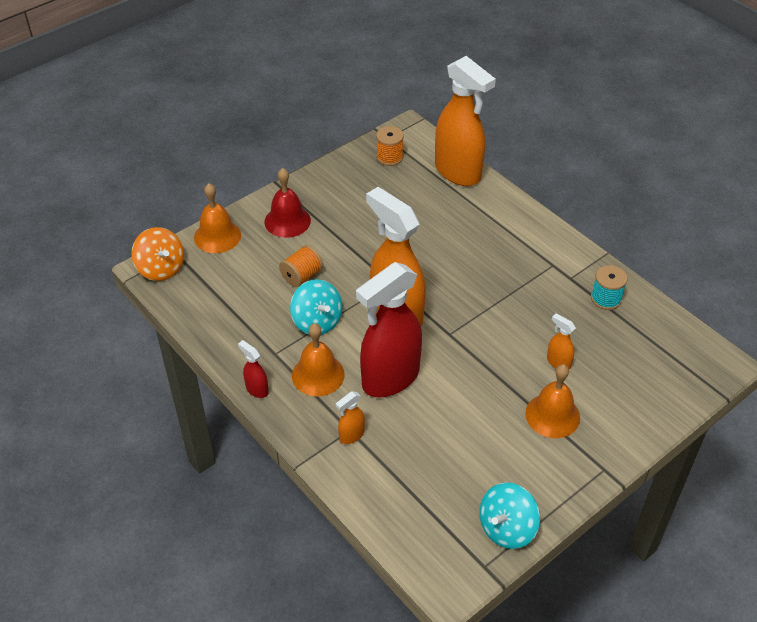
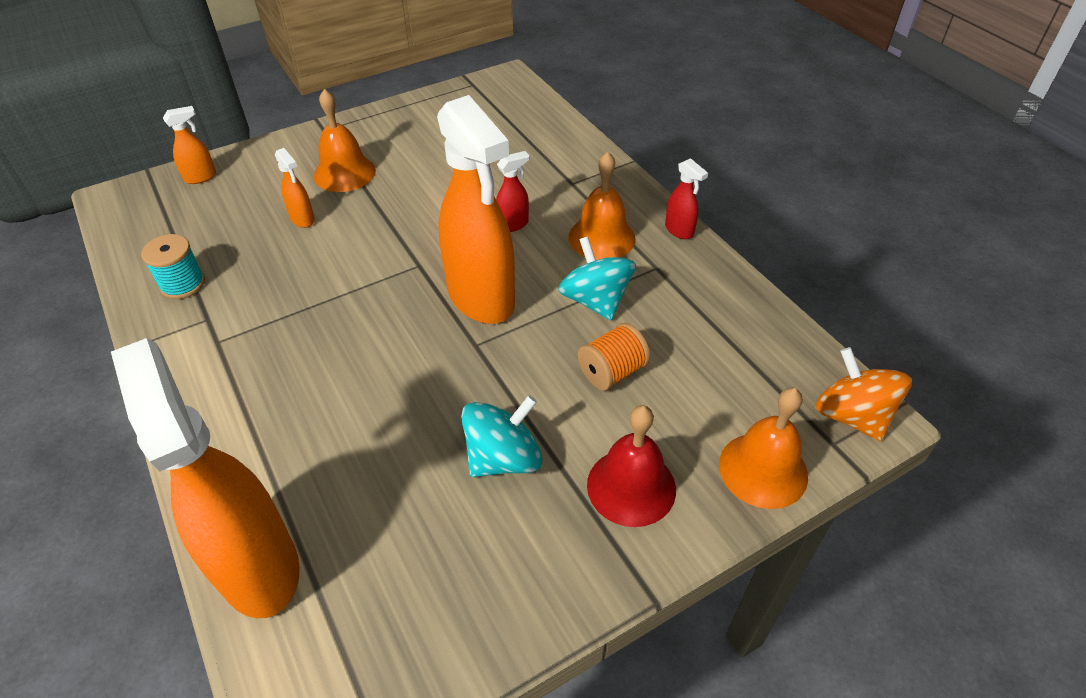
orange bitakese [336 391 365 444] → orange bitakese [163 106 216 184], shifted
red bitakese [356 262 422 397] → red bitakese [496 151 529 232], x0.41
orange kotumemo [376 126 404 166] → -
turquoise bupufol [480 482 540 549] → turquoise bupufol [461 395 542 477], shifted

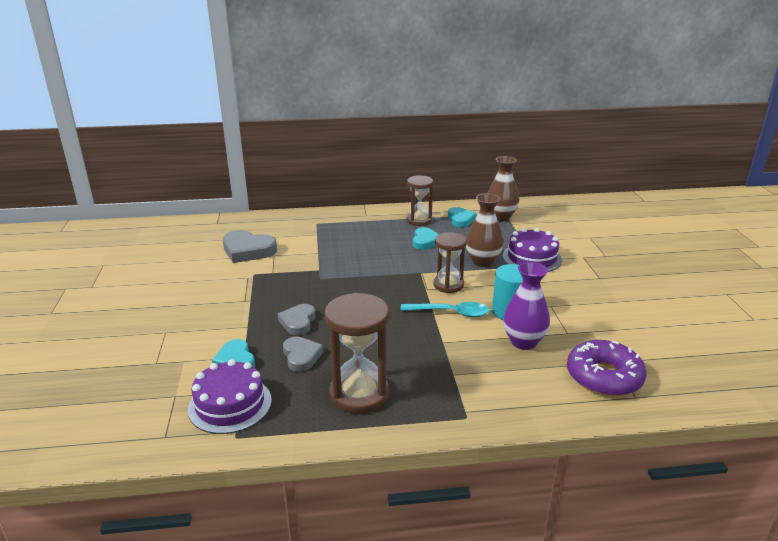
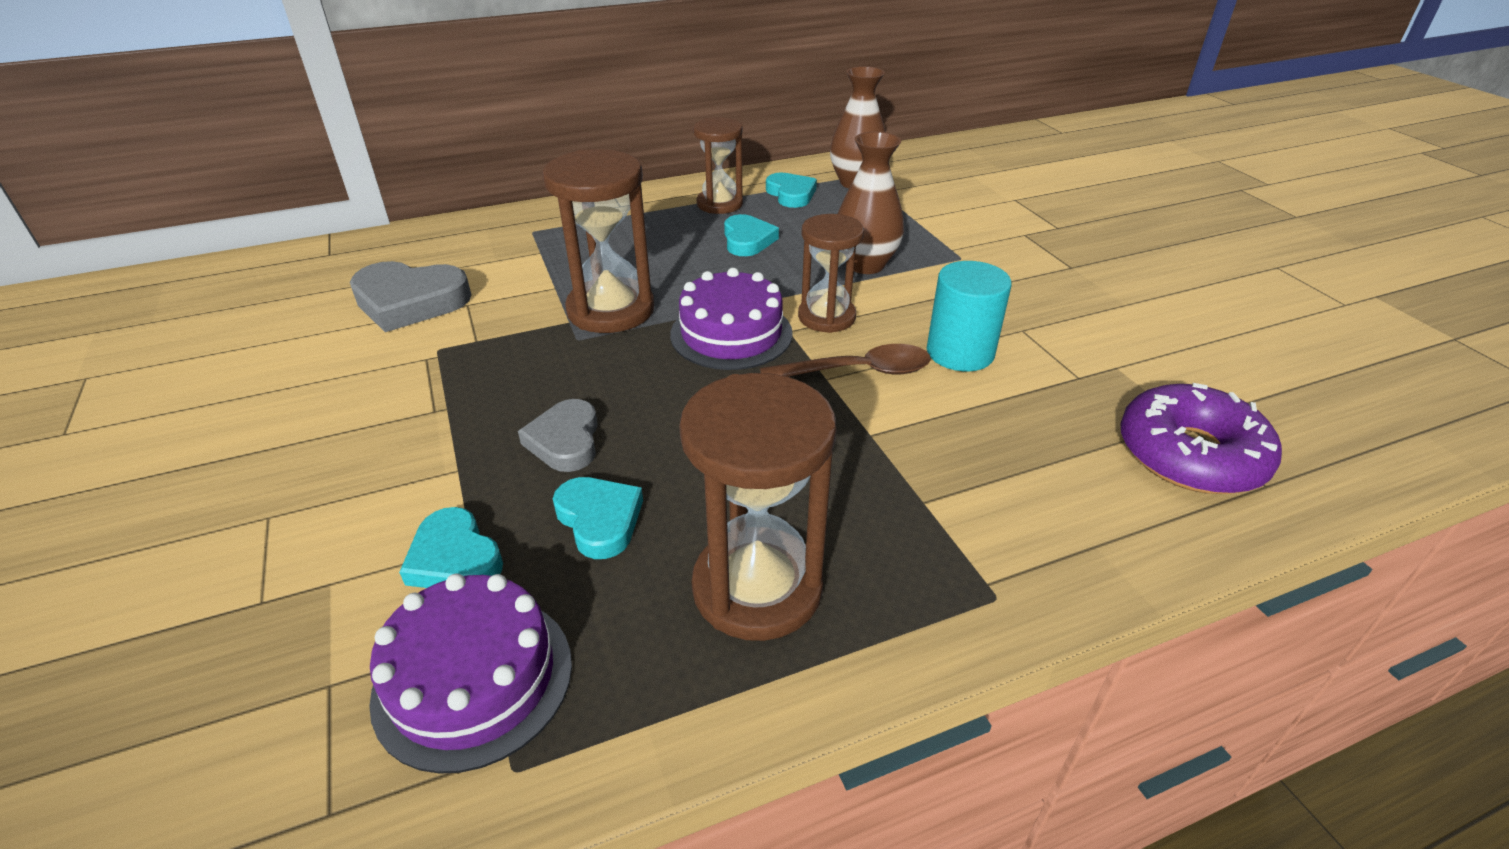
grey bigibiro [283 336 324 372] → turquoise bigibiro [553 477 643 559]
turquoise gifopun [400 302 490 317] → brown gifopun [760 344 931 377]
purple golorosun [503 228 562 272] → purple golorosun [670 268 793 370], shifted
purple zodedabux [503 262 550 350] → -
- → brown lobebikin [542 149 654 333]

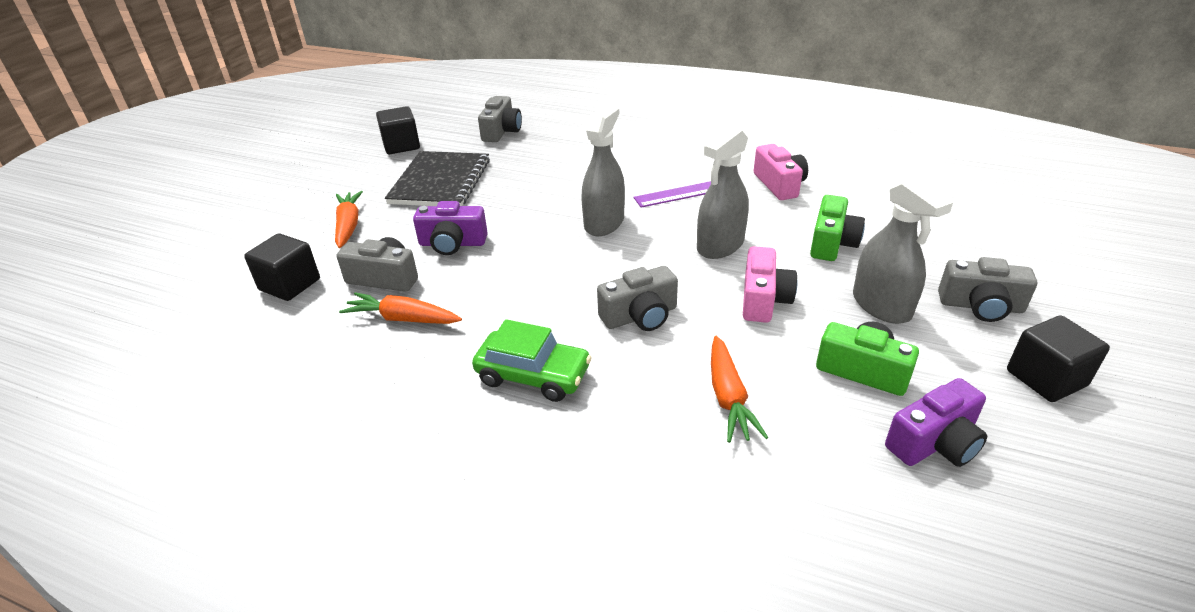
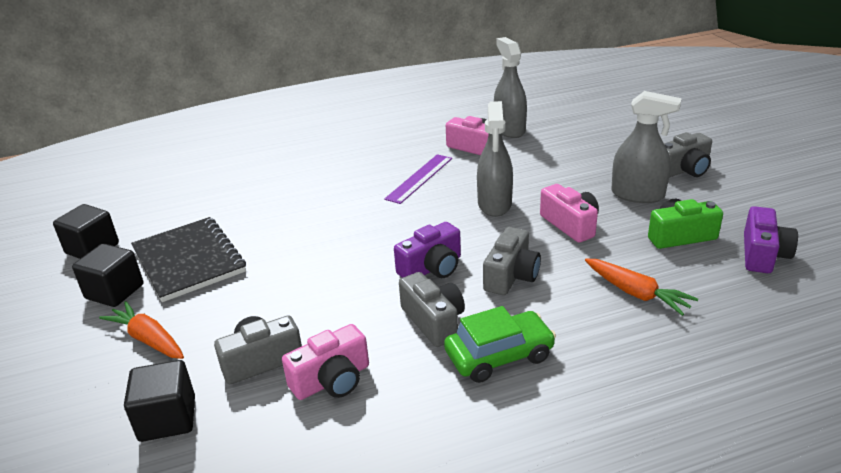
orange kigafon [339 292 462 324] → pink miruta [282 324 369 400]
purple miruta [413 201 488 255] → purple miruta [394 222 461 278], shifted
grey miruta [478 96 522 142] → grey miruta [399 272 465 347], shifted
grey bitakese [581 104 625 236] → grey bitakese [494 37 527 138], shifted
green miruta [810 195 865 261] → -
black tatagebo [1007 315 1110 402] → black tatagebo [72 243 143 307], shifted

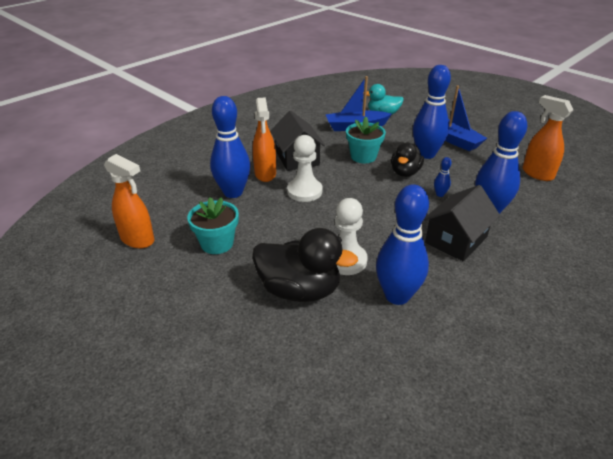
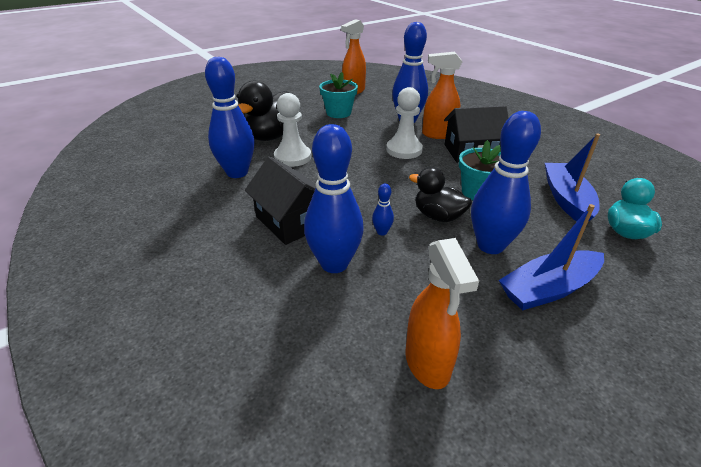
orange bitakese [522 95 573 181] → orange bitakese [405 238 479 389], 105 degrees clockwise

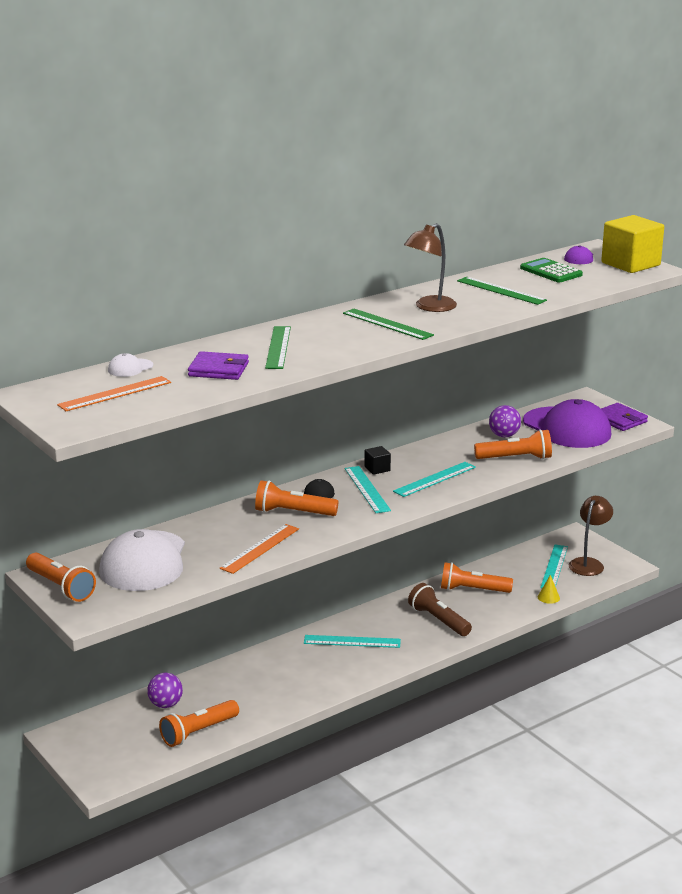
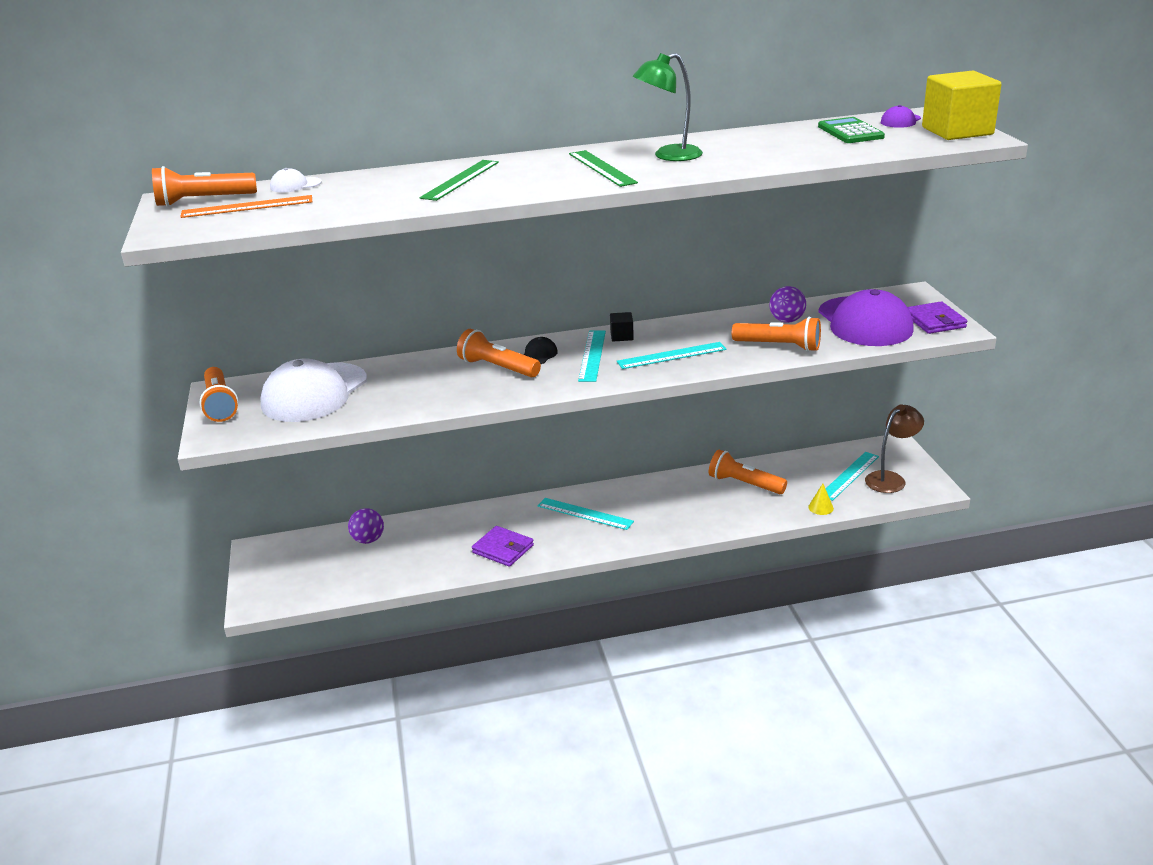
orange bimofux [159 700 239 747] → orange bimofux [152 166 257 207], shifted
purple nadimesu [188 351 249 380] → purple nadimesu [472 526 534 567], shifted
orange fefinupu [220 524 299 574] → -
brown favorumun [404 223 457 312] → green favorumun [633 53 703 161]
brown bimofux [408 583 472 636] → -
green fefinupu [457 277 547 305] → -

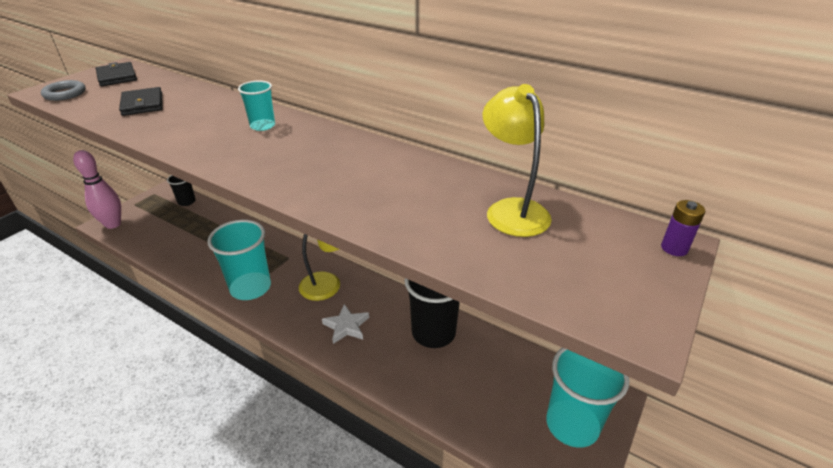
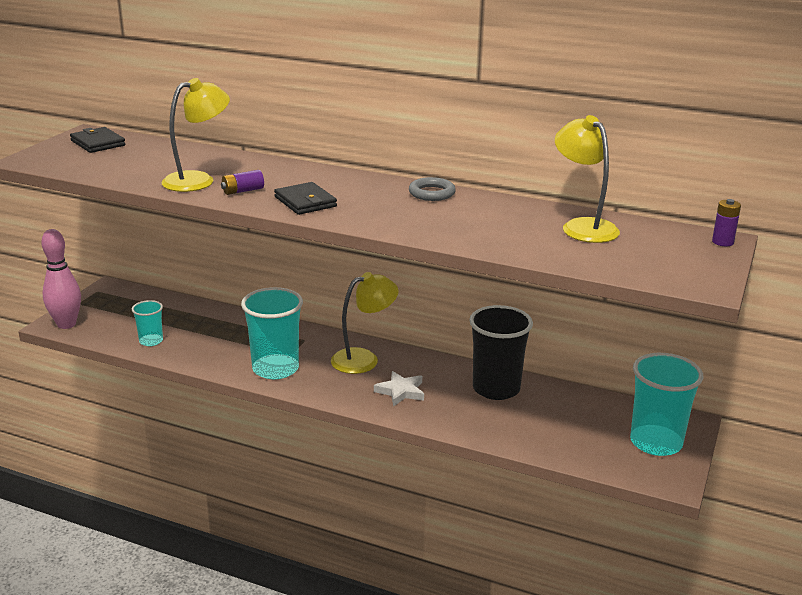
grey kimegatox [41 80 86 101] → grey kimegatox [409 177 456 201], shifted
black nadimesu [119 87 162 116] → black nadimesu [274 182 337 215], shifted
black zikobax [167 175 196 206] → -
turquoise zikobax [238 80 275 131] → turquoise zikobax [132 300 163 346], shifted
- → yellow favorumun [162 78 230 192]
- → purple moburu [221 170 264 195]

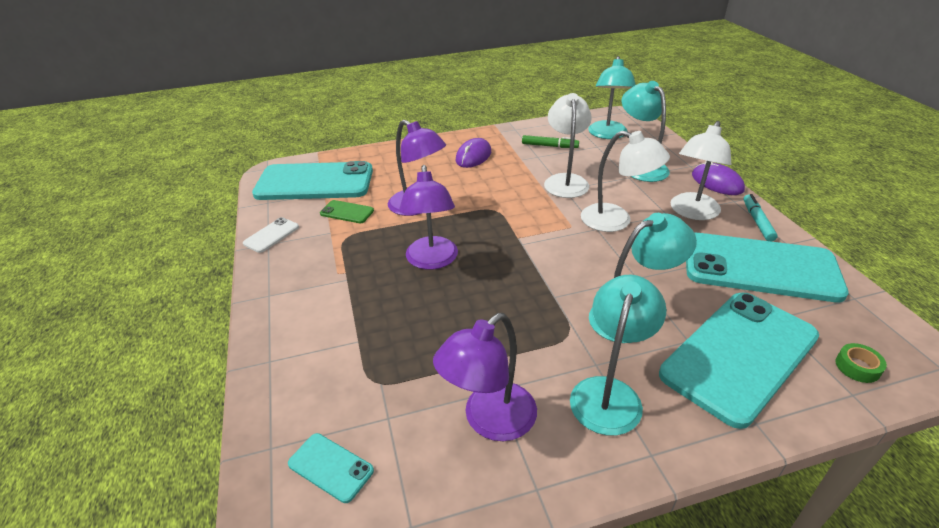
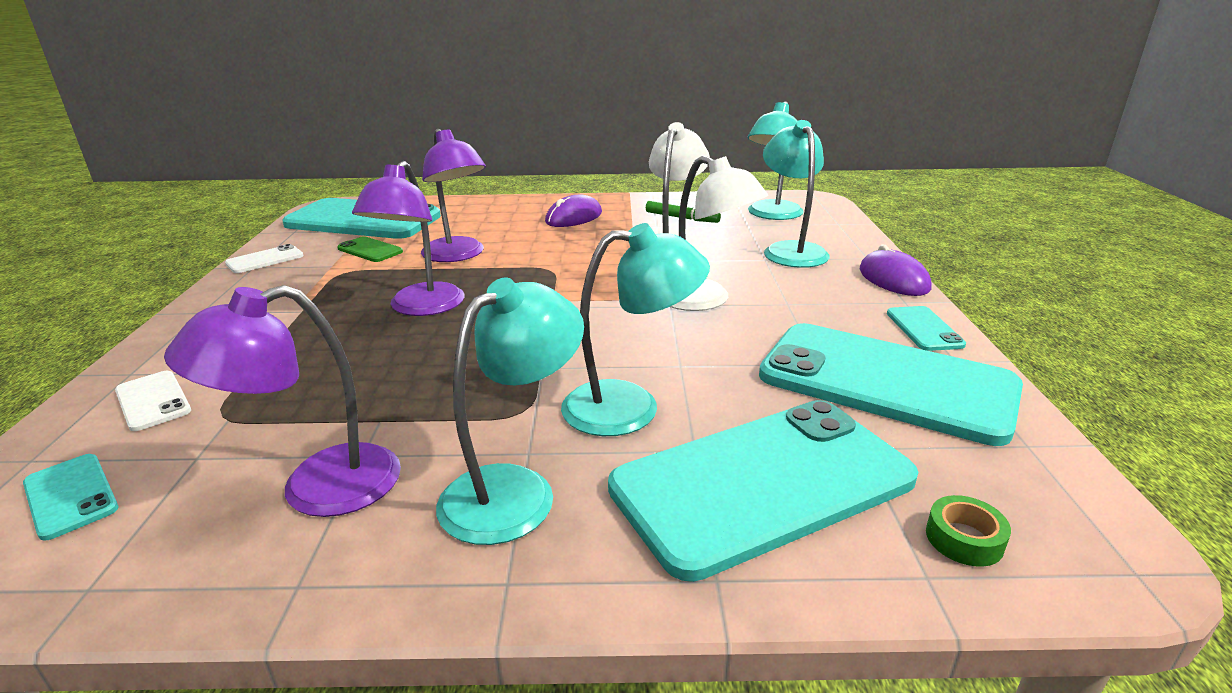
white favorumun [671 121 731 220] → -
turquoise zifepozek [743 194 778 242] → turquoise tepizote [887 306 966 351]
- → white tepizote [115 371 191 431]

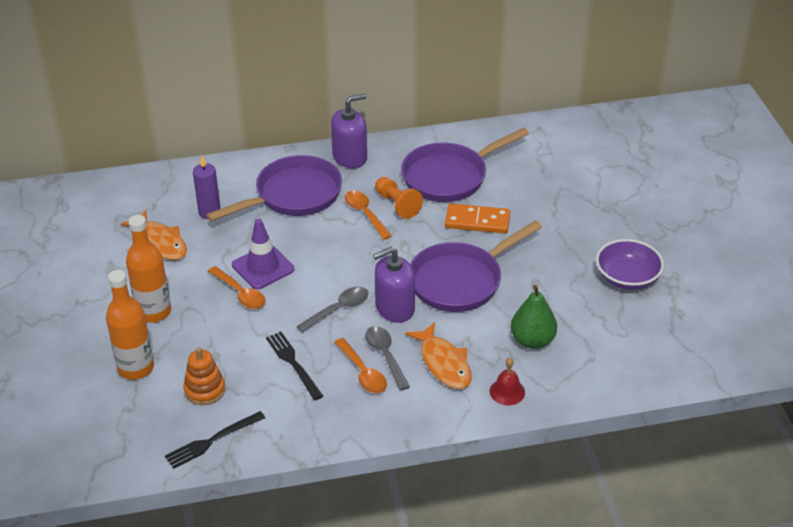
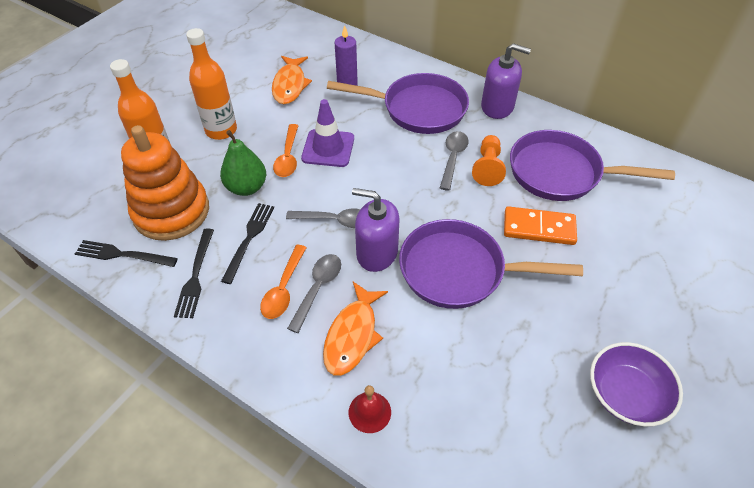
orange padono [183 347 226 405] → orange padono [121 125 209 241], x1.92
orange gifopun [345 190 392 240] → grey gifopun [440 131 469 191]
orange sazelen [445 204 510 234] → orange sazelen [504 206 577 245], 45 degrees counterclockwise
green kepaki [511 285 557 349] → green kepaki [220 130 266 196], shifted
- → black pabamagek [174 229 214 318]

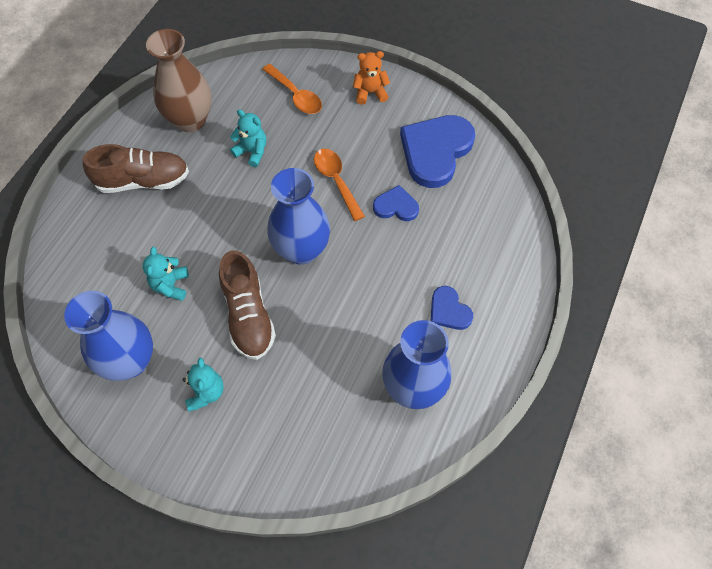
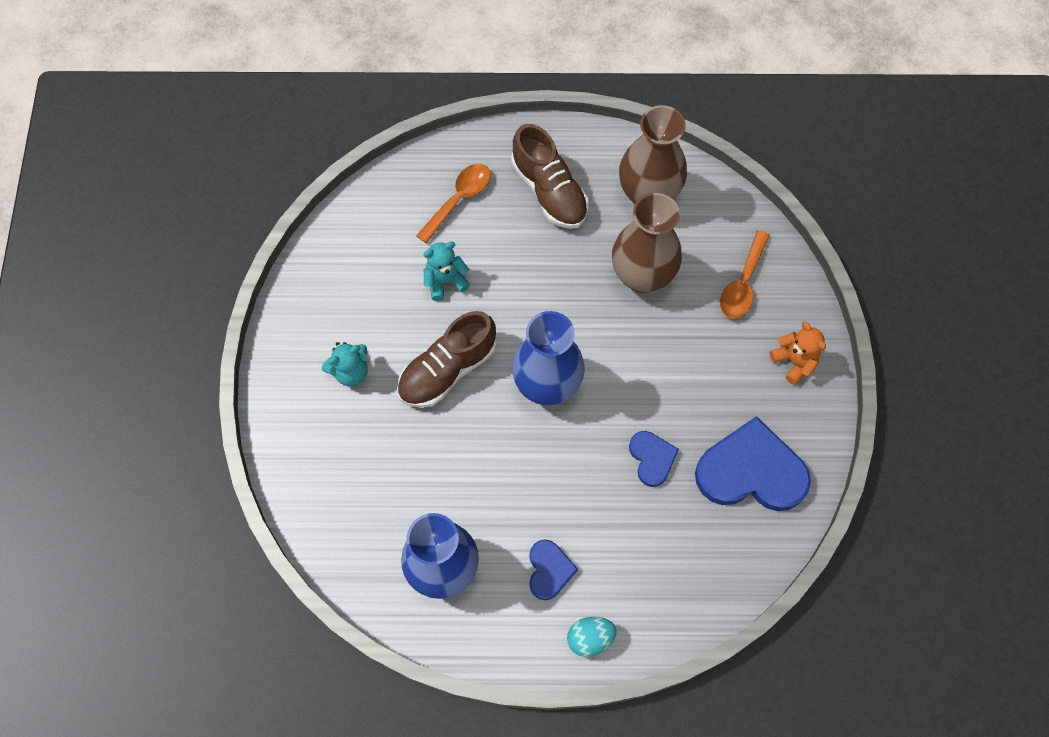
blue zodedabux [64 291 153 381] → -
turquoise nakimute [230 109 266 167] → brown zodedabux [612 193 682 293]
orange gifopun [314 149 365 221] → orange gifopun [416 164 491 243], shifted
blue bigibiro [431 286 473 330] → blue bigibiro [529 539 578 600], 150 degrees clockwise
- → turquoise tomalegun [567 617 617 657]

